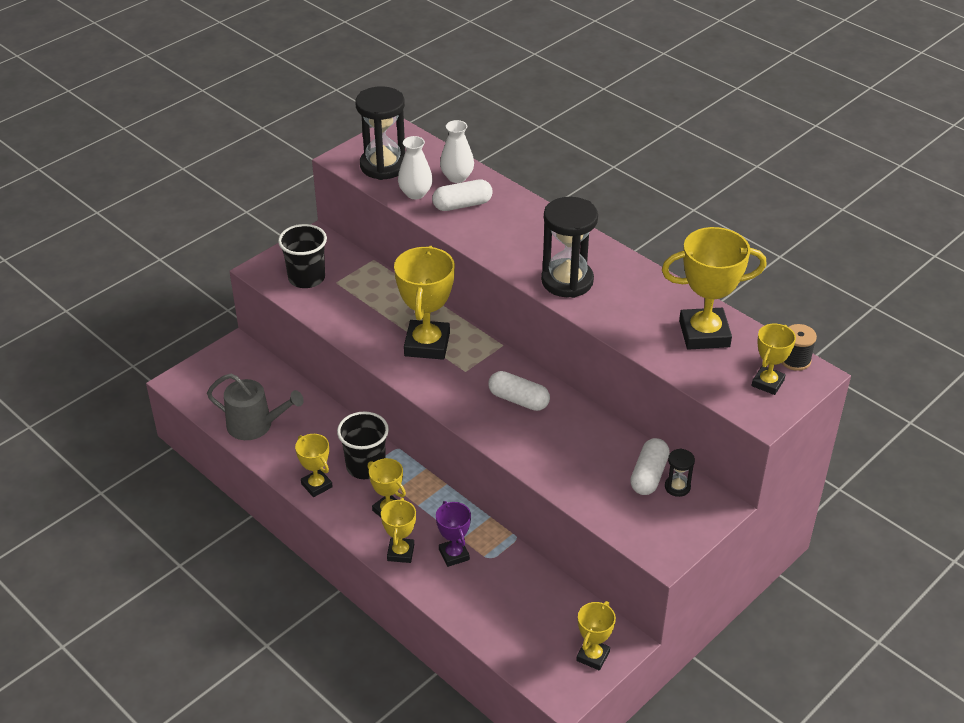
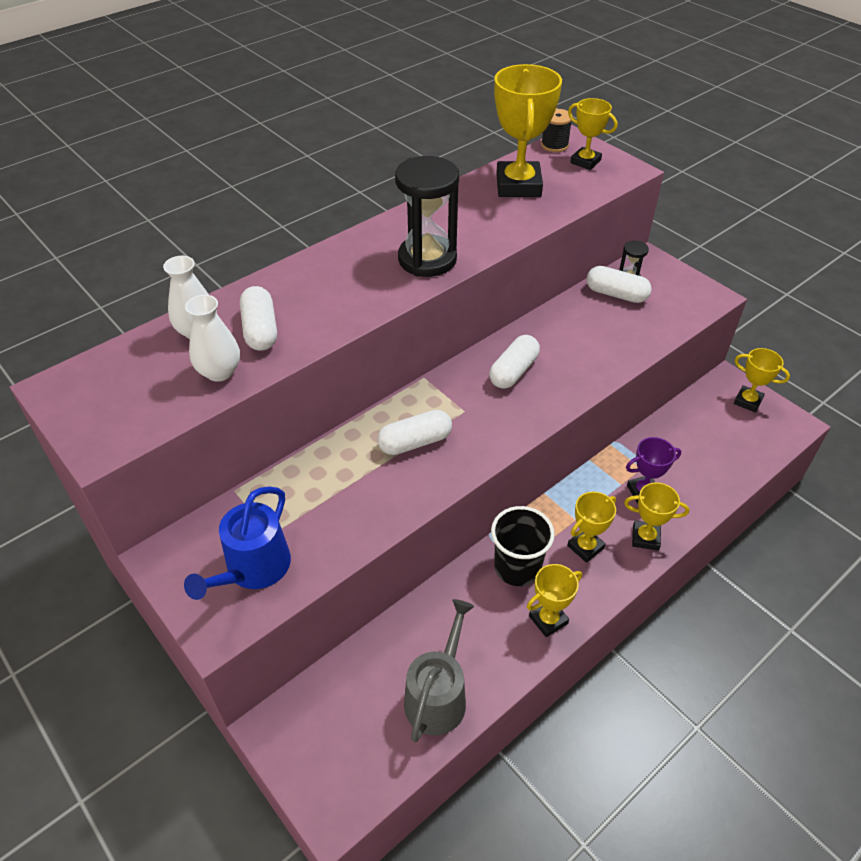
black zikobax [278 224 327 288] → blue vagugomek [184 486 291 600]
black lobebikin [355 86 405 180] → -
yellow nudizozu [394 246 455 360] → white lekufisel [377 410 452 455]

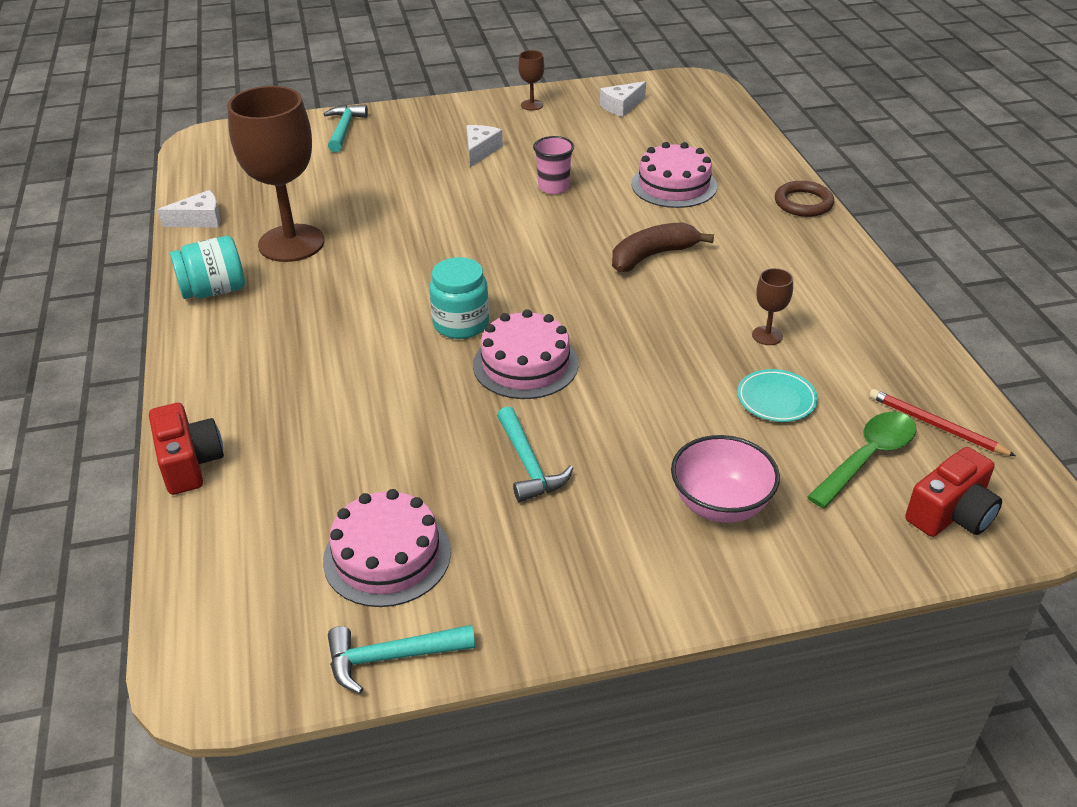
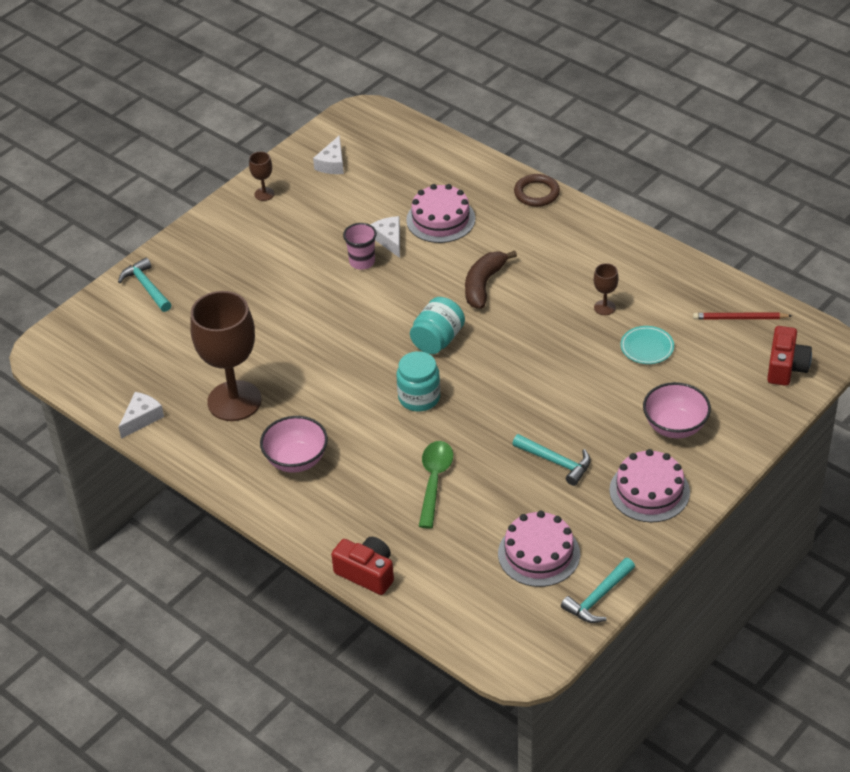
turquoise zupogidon [170 236 245 299] → turquoise zupogidon [410 297 465 354], shifted
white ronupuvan [467 125 503 167] → white ronupuvan [370 216 400 258], shifted
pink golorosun [473 309 578 399] → pink golorosun [609 449 690 522], shifted
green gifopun [807 412 917 508] → green gifopun [419 441 453 529], shifted
- → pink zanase [260 416 328 473]

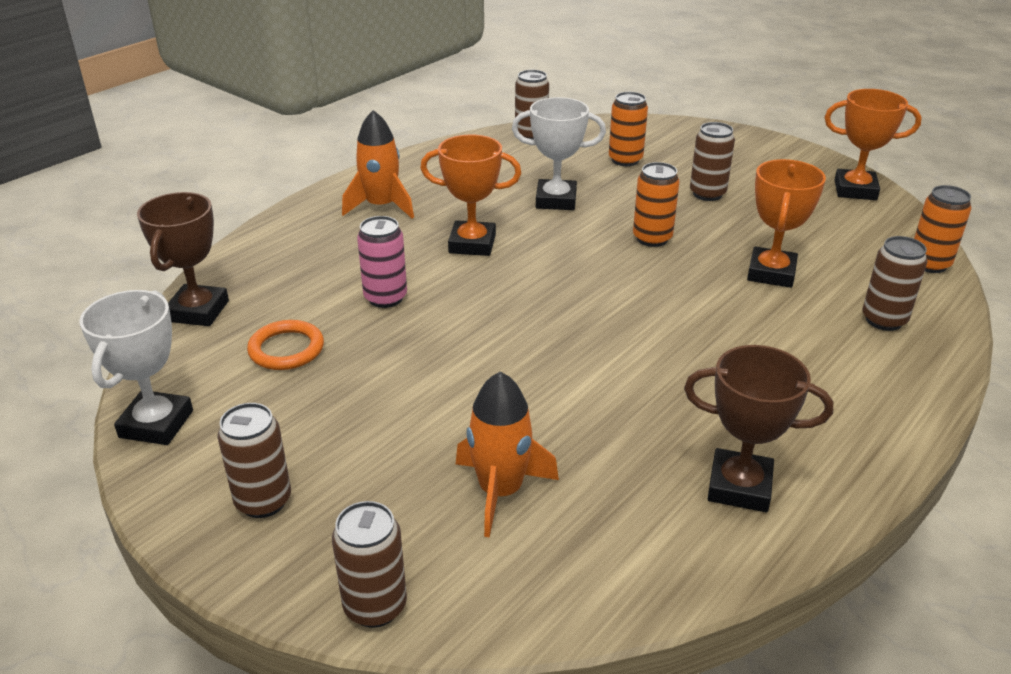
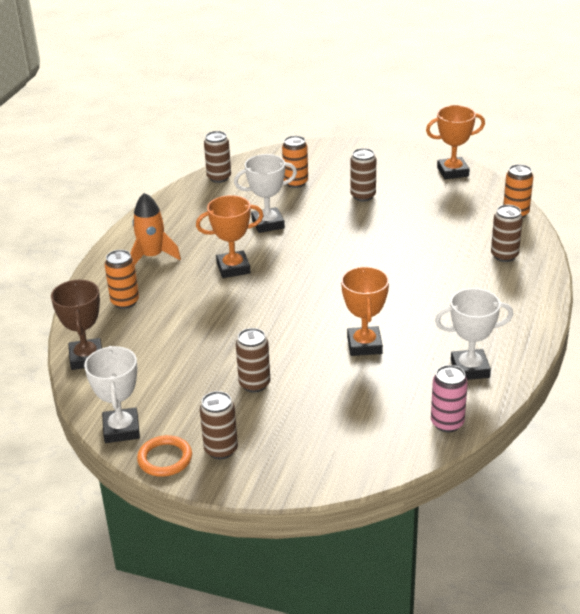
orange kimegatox [247 320 324 370] → orange kimegatox [137 435 192 477], shifted
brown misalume [332 501 407 628] → brown misalume [236 328 270 393], shifted
pink misalume [357 216 407 308] → pink misalume [431 365 468 432], shifted
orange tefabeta [456 371 559 538] → -
orange misalume [633 162 680 247] → orange misalume [105 250 139 309], shifted
brown nudizozu [684 345 833 512] → white nudizozu [435 288 513 380]
orange nudizozu [747 159 826 288] → orange nudizozu [341 267 389 356], shifted

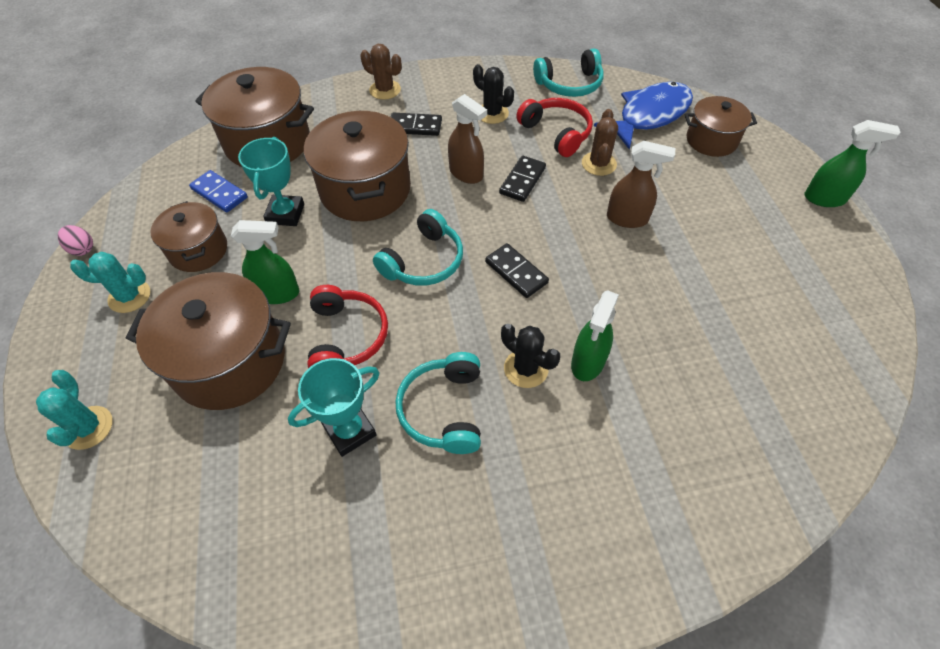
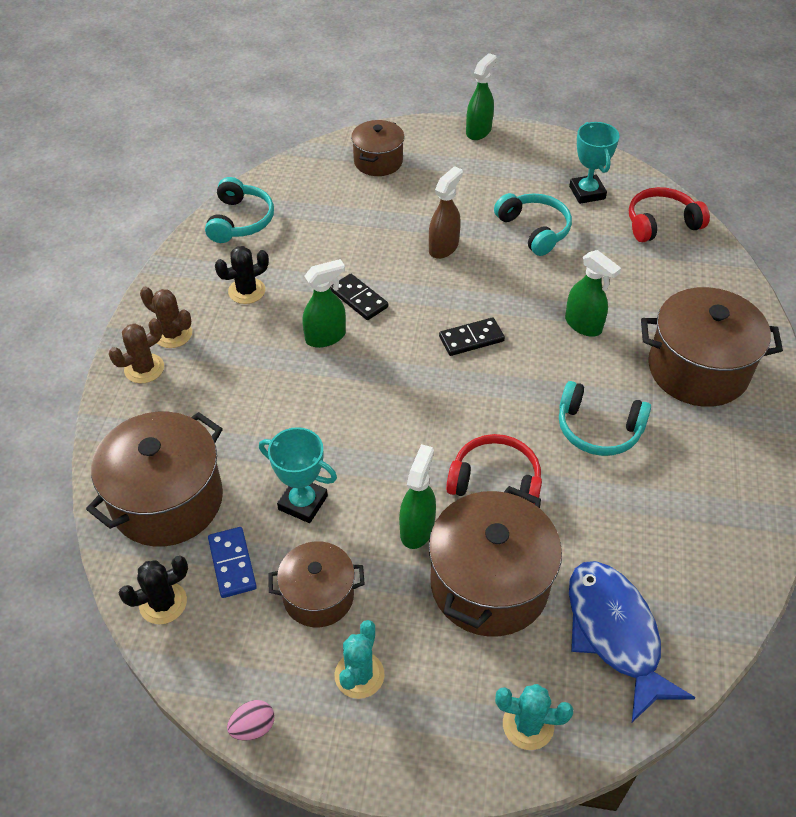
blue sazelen [189 170 248 213] → blue sazelen [208 527 257 598], 75 degrees counterclockwise
turquoise nudizozu [288 358 380 457] → turquoise nudizozu [569 122 619 204], shifted
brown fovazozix [304 110 411 221] → brown fovazozix [641 287 783 407], shifted
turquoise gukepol [373 209 463 286] → turquoise gukepol [494 193 572 256], shifted
black sazelen [391 113 442 136] → -
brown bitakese [448 94 487 184] → green bitakese [302 259 346 348]
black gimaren [501 324 560 388] → black gimaren [119 556 188 624], shifted
red gukepol [516 98 593 157] → red gukepol [629 187 710 242], shifted
brown gimaren [582 109 618 176] → brown gimaren [140 287 192 348], shifted
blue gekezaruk [594 82 693 150] → blue gekezaruk [569 561 696 723], shifted

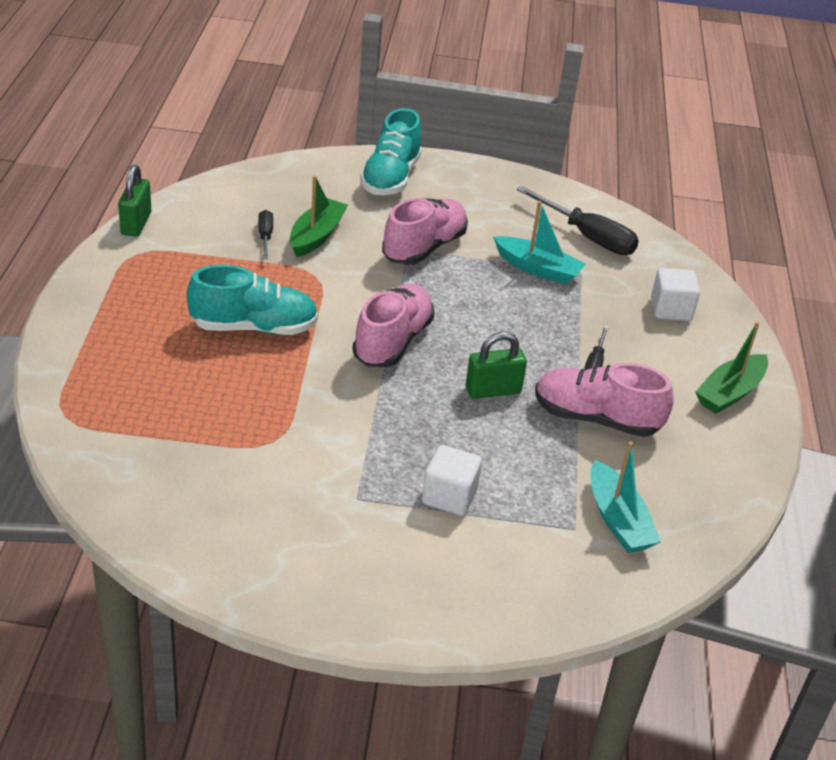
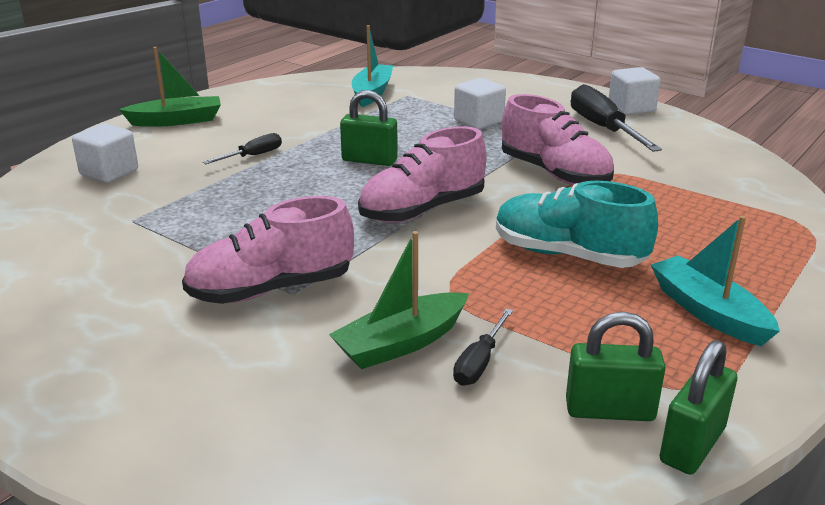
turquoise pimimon [360 108 422 195] → -
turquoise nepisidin [493 201 586 285] → turquoise nepisidin [651 216 780 346], shifted
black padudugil [517 186 639 255] → black padudugil [571 84 662 152], shifted
pink pimimon [535 363 674 437] → pink pimimon [502 94 614 185], shifted
- → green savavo [566 312 666 421]
- → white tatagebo [609 67 661 115]

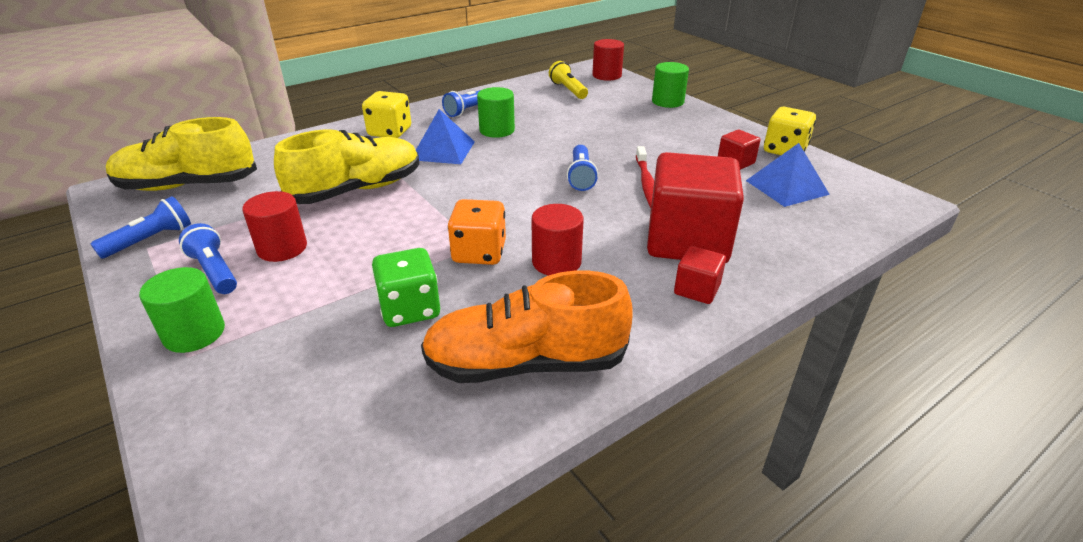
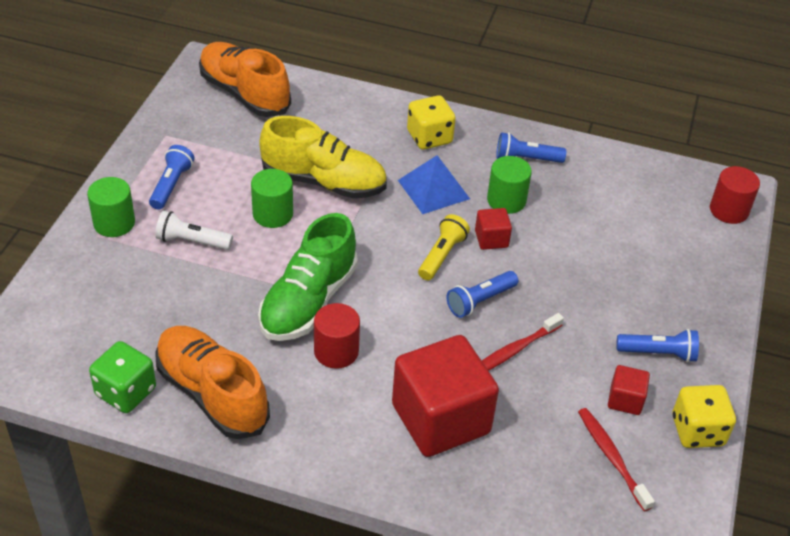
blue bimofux [91 196 191 259] → blue bimofux [617 329 699 362], shifted
yellow pimimon [106 117 257 191] → orange pimimon [199 42 291 117]
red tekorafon [242 191 307 262] → -
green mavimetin [372 248 440 327] → green mavimetin [89 341 156 413], shifted
orange mavimetin [448 199 506 265] → green pimimon [258 213 358 341]
yellow bimofux [549 61 588 99] → yellow bimofux [418 214 470 280], shifted
green tekorafon [652 62 689 108] → green tekorafon [251 169 293 228], shifted
red tatagebo [674 246 726 304] → red tatagebo [475 208 512 250], shifted
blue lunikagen [746 143 830 207] → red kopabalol [578 408 655 512]
- → white bimofux [155 211 233 250]

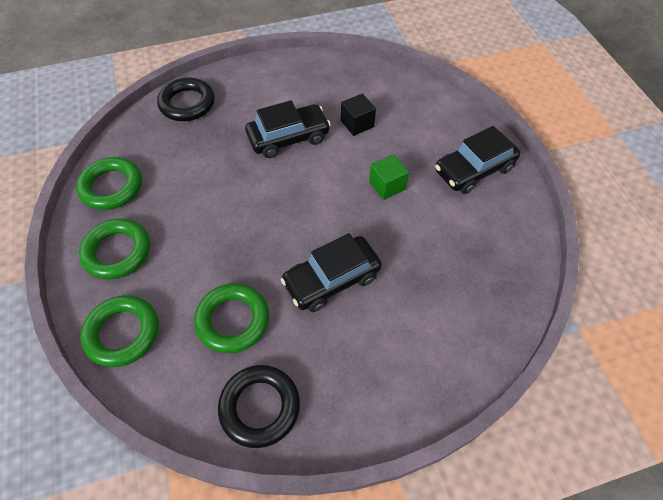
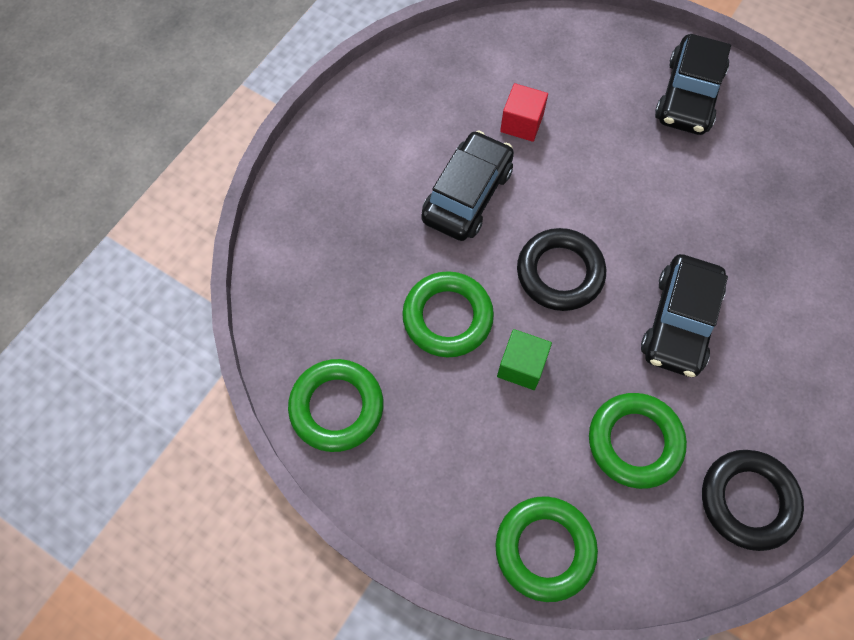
green kimegatox [79 218 150 279] → green kimegatox [402 271 494 358], shifted
black kimegatox [157 78 215 121] → black kimegatox [517 228 606 311], shifted
black tatagebo [341 93 376 136] → red tatagebo [500 83 548 142]
green tatagebo [369 154 409 200] → green tatagebo [497 329 552 390], shifted

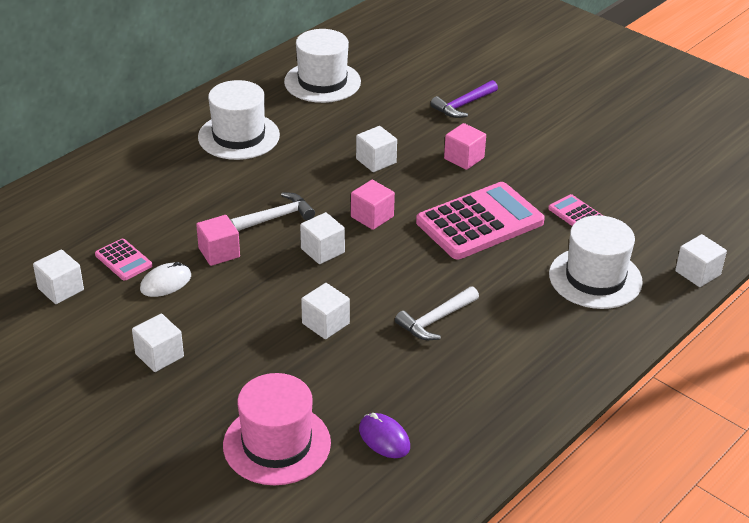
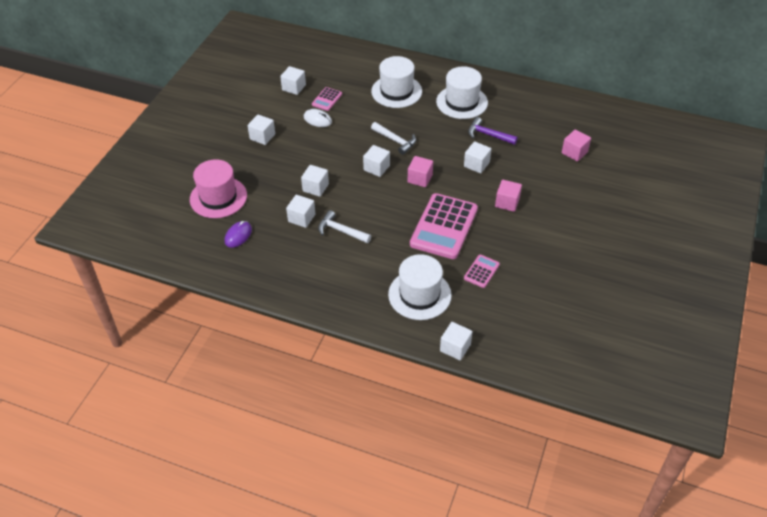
pink tatagebo [196 215 240 266] → pink tatagebo [562 130 591 162], shifted
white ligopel [284 29 361 103] → white ligopel [371 56 422 108], shifted
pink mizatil [416 182 545 259] → pink mizatil [410 193 478 259], 75 degrees clockwise
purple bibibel [430 80 498 118] → purple bibibel [468 117 518 145], shifted
- → white tatagebo [286 195 316 228]

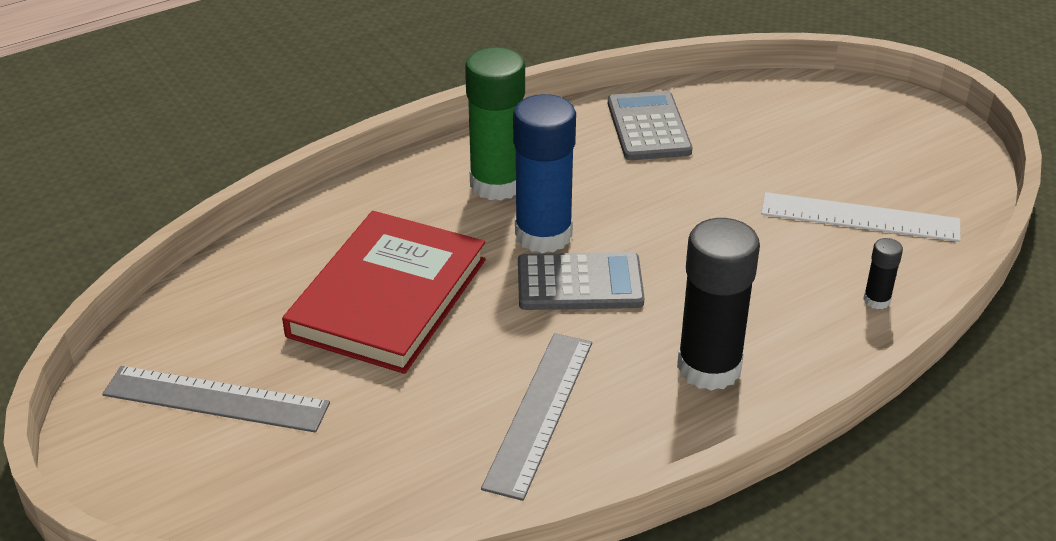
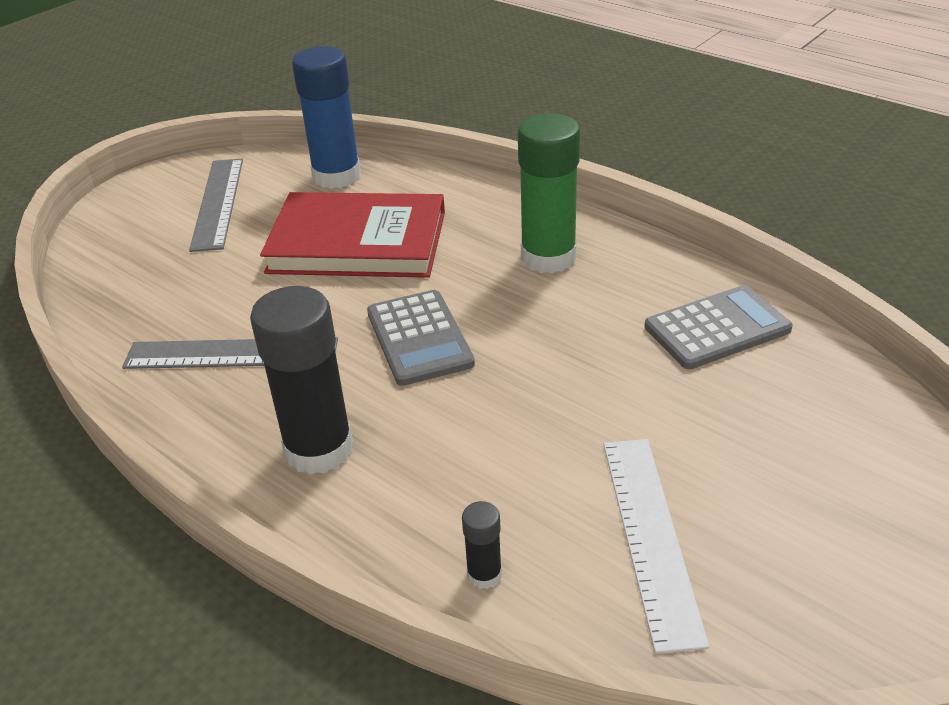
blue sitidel [513 94 576 253] → blue sitidel [292 46 361 189], shifted

